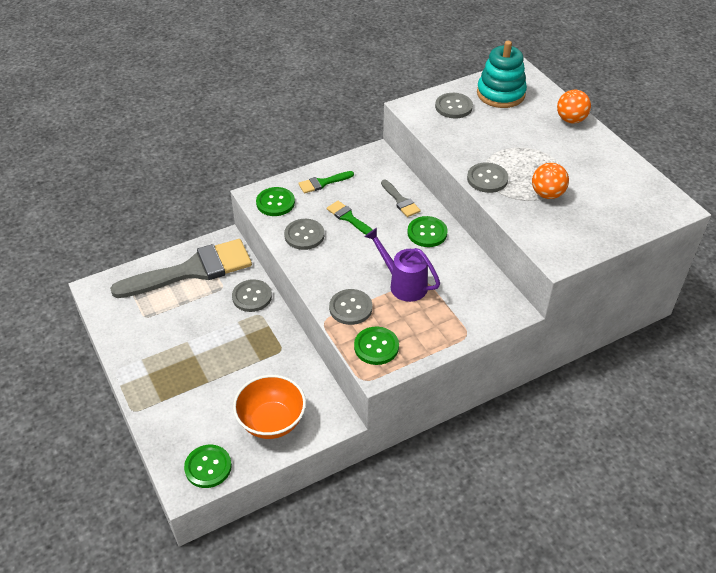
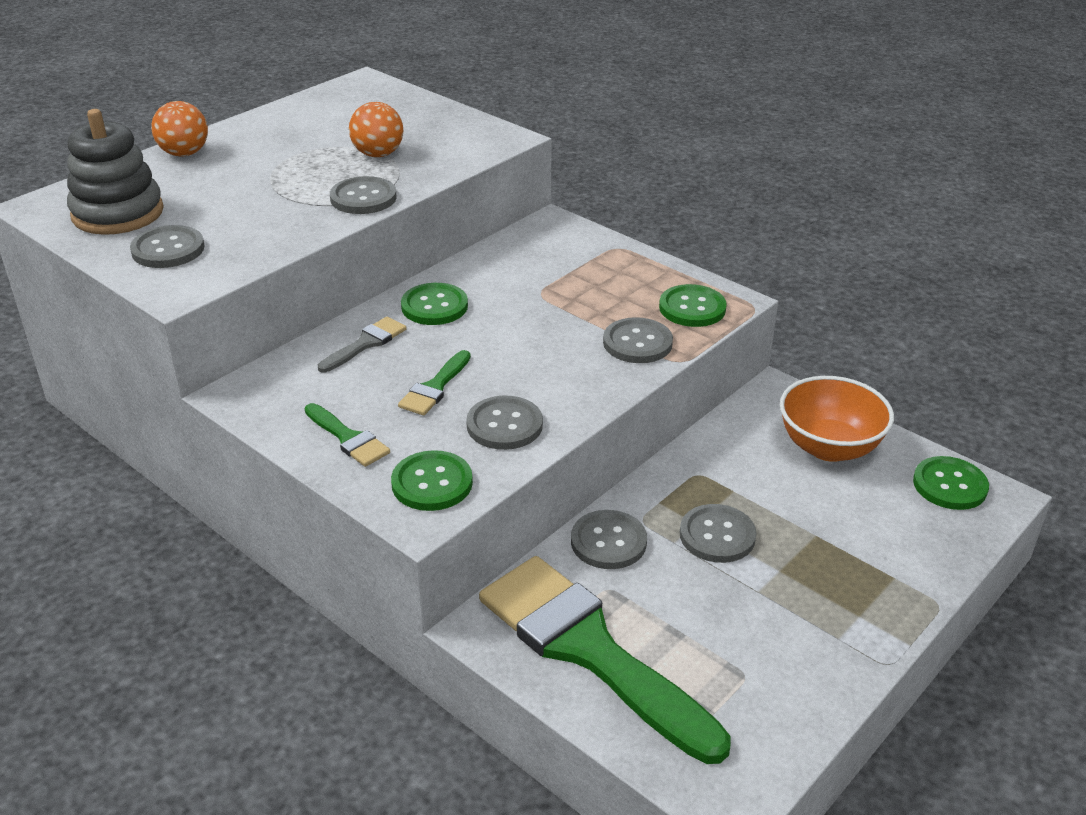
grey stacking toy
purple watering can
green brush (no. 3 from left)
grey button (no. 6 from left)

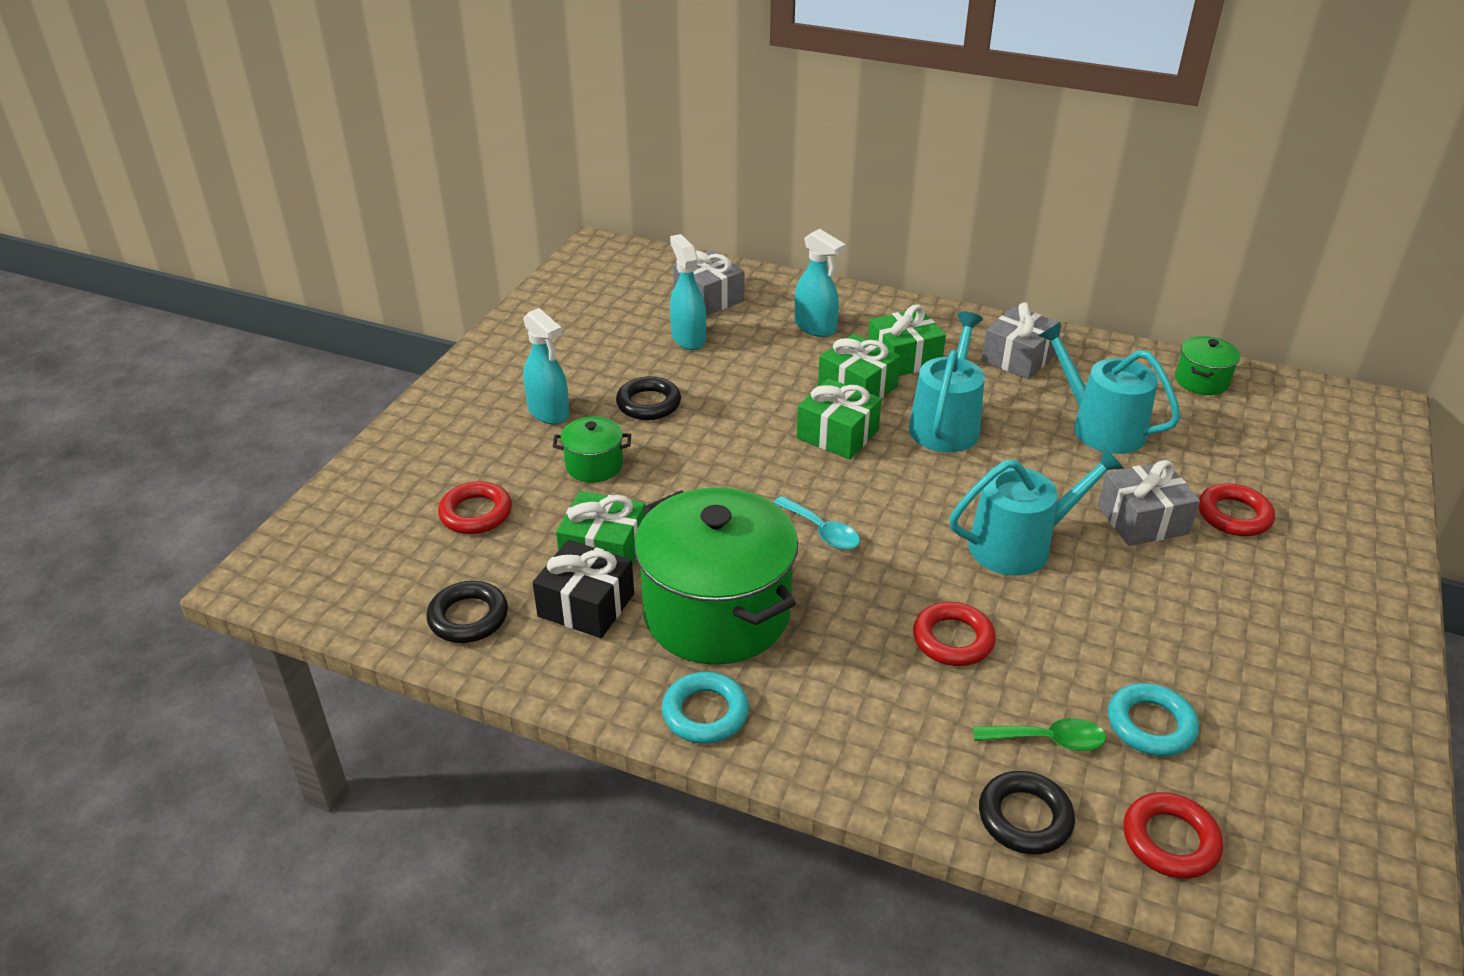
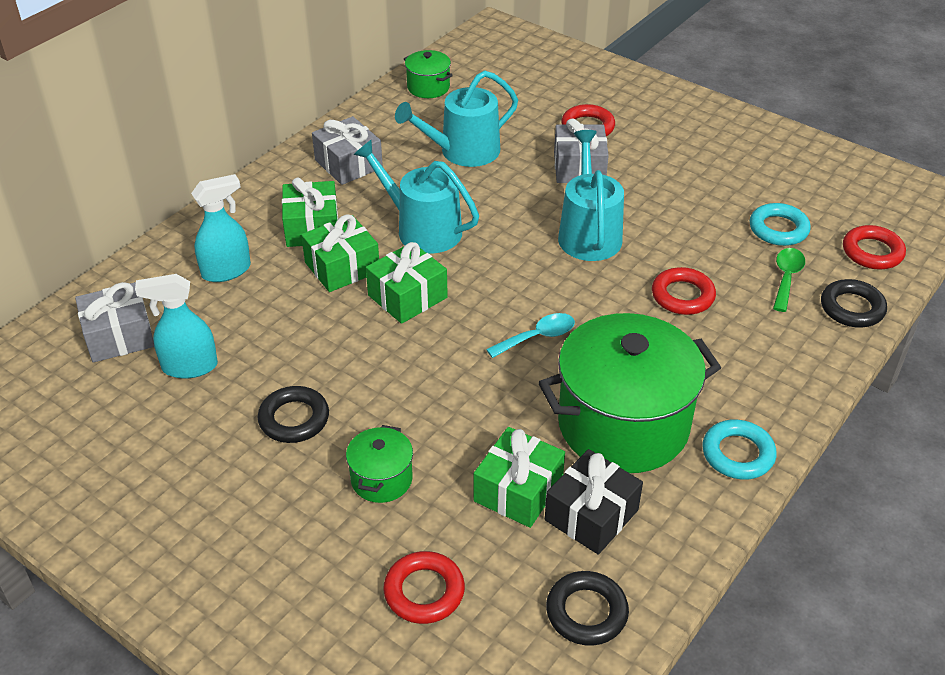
turquoise spray bottle (no. 1 from left in the first image)

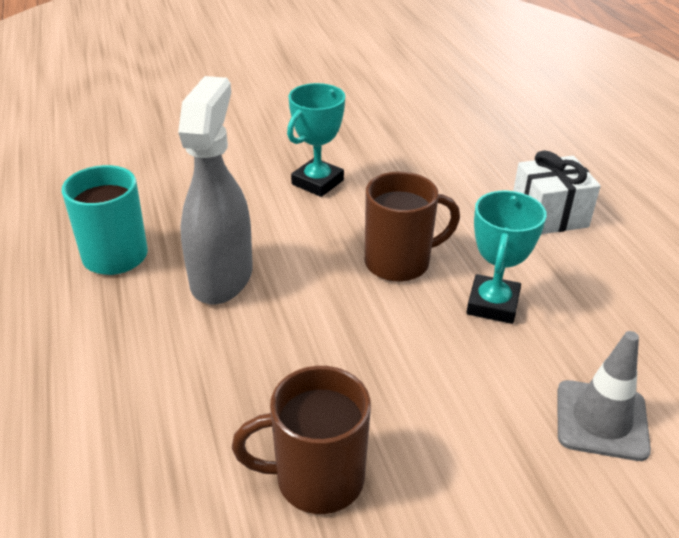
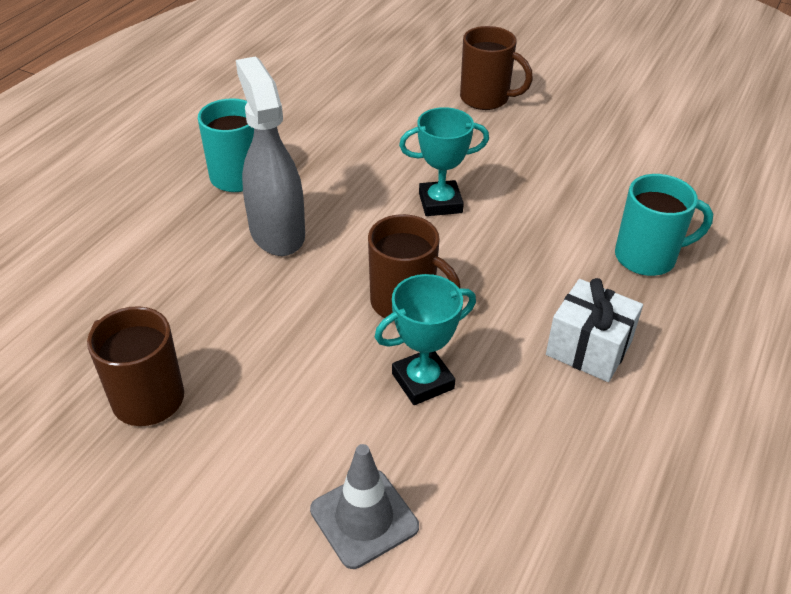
grey spray bottle
brown mug (no. 3 from left)
turquoise mug (no. 2 from left)

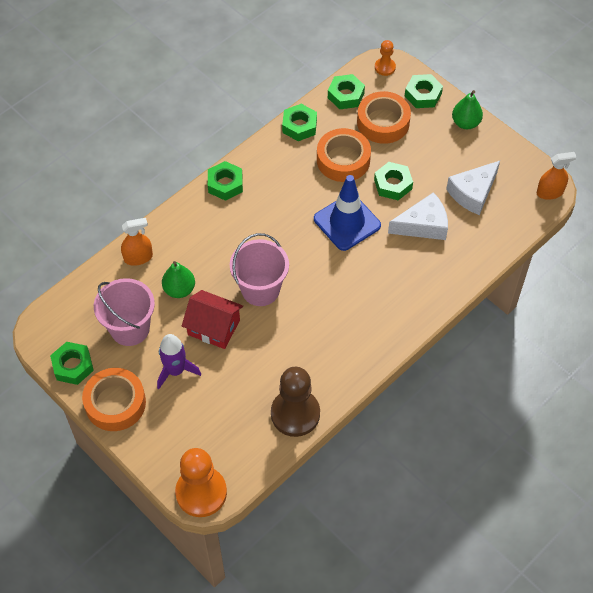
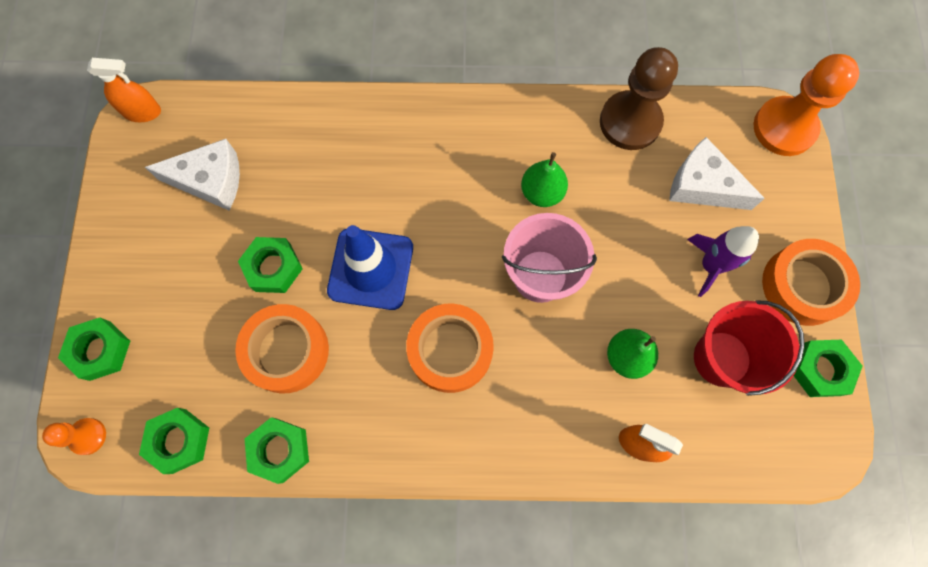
green pear (no. 1 from left)
orange tape (no. 2 from left)
orange spray bottle (no. 1 from left)
green nut (no. 2 from left in the first image)
white cheese (no. 2 from left)
red bucket
red house

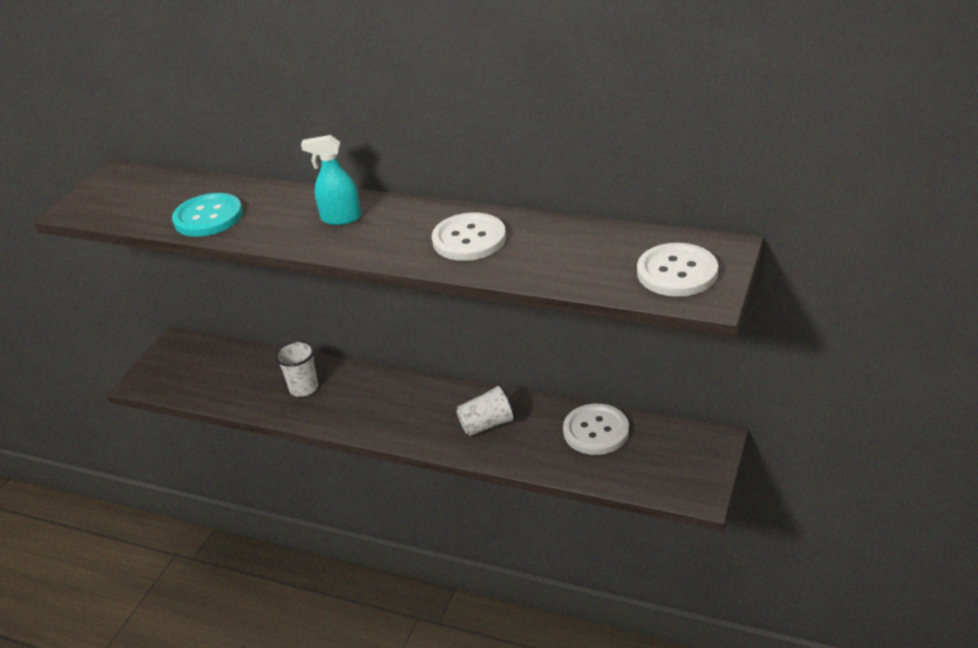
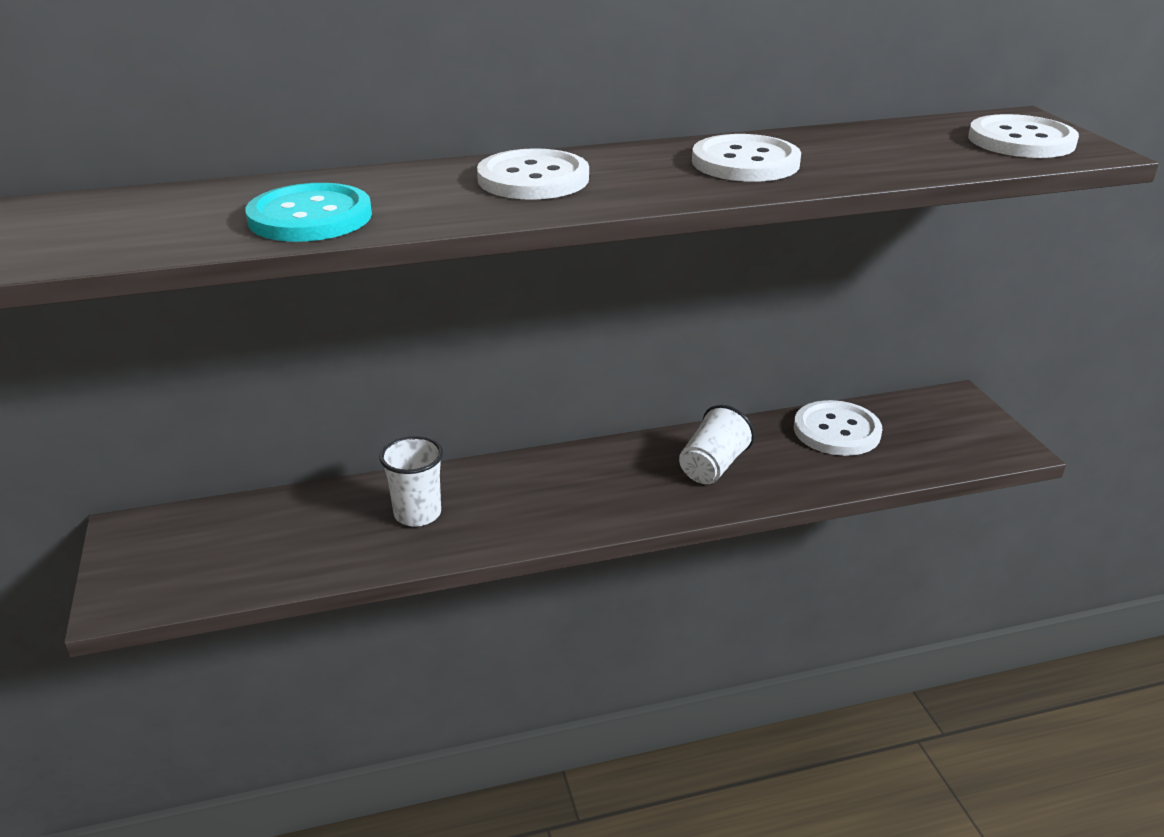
white button (no. 1 from left)

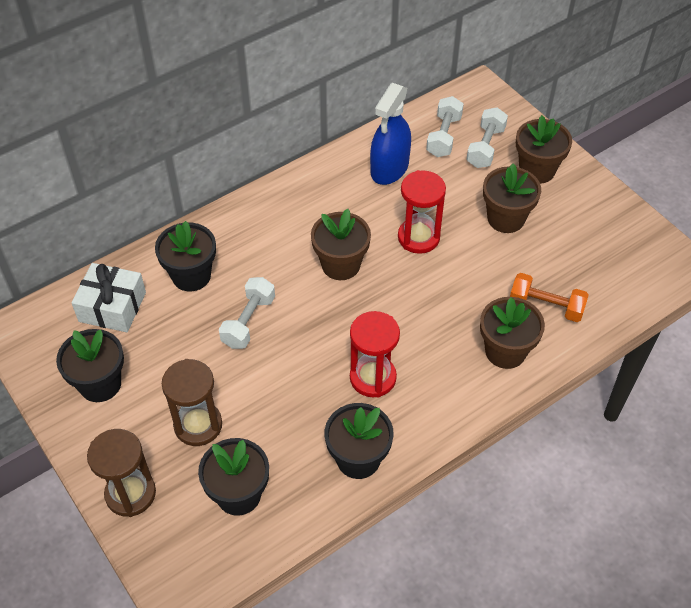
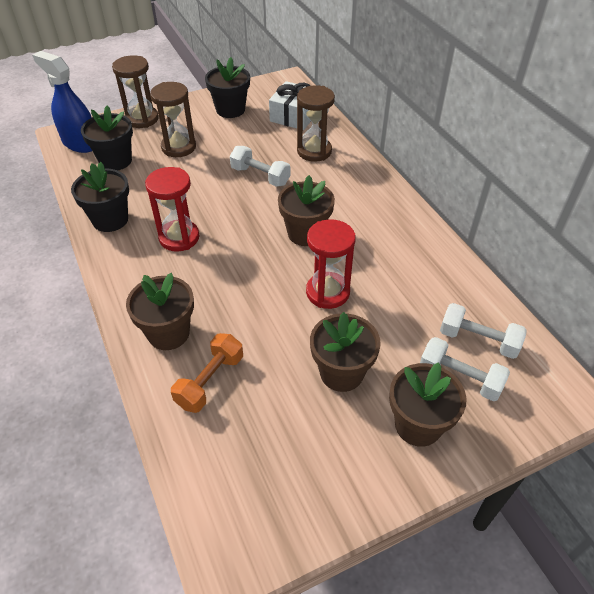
blue spray bottle
brown hourglass (no. 3 from left)

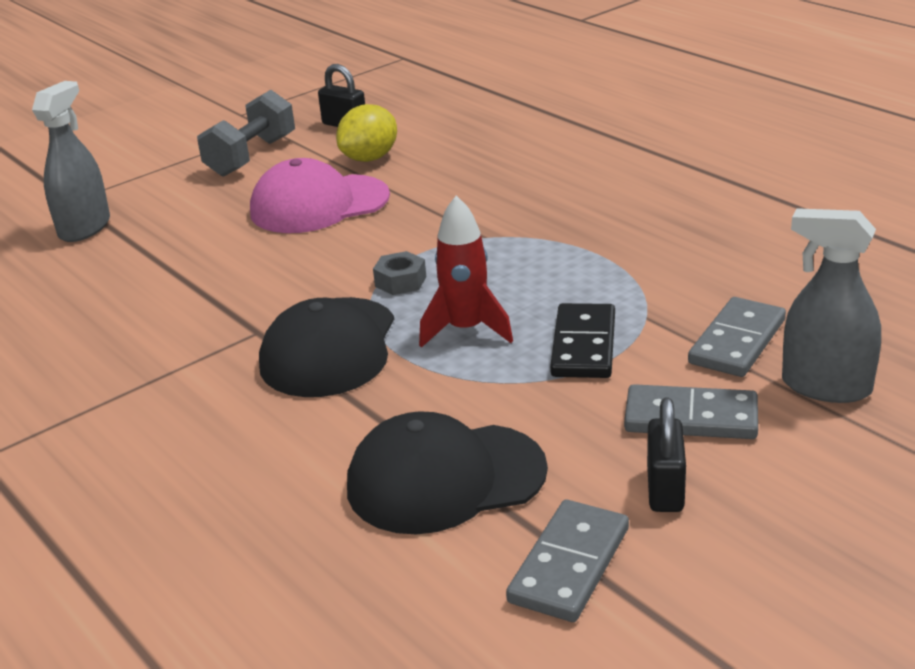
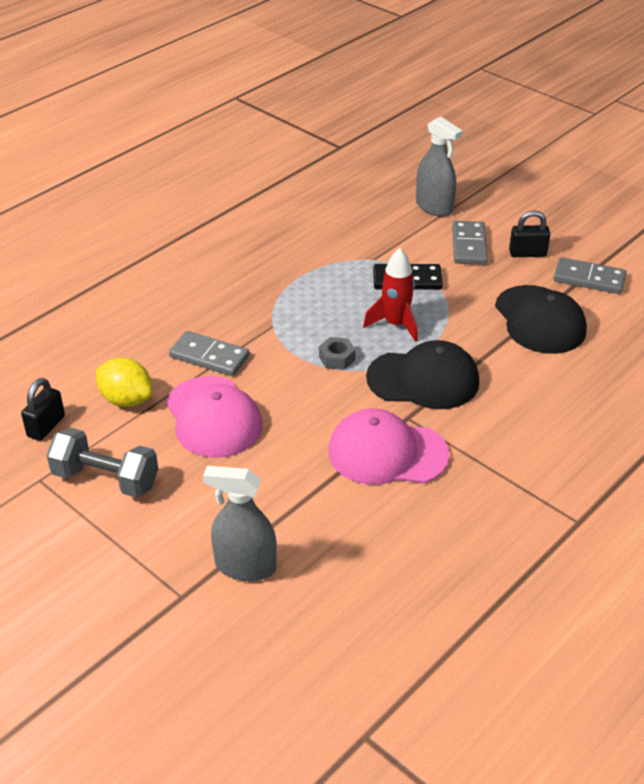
grey spray bottle (no. 2 from left)
grey domino (no. 1 from left)
pink cap (no. 2 from left)

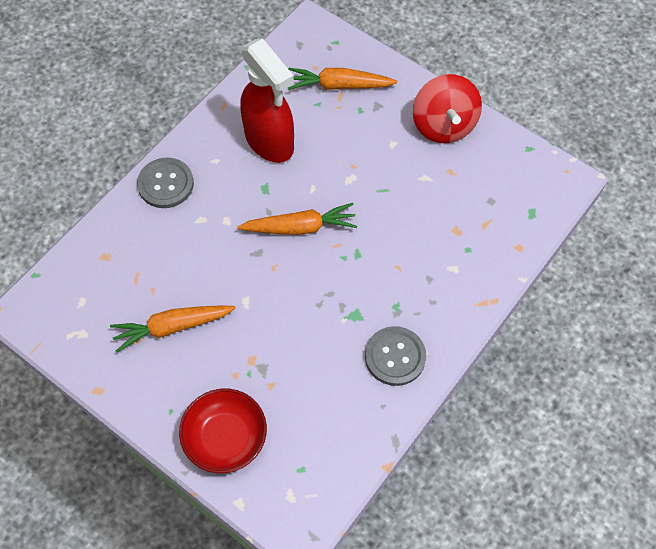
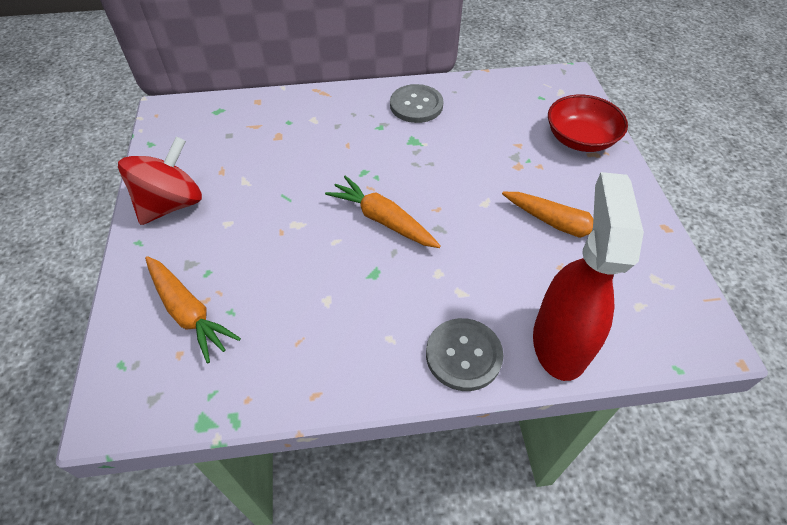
red spray bottle

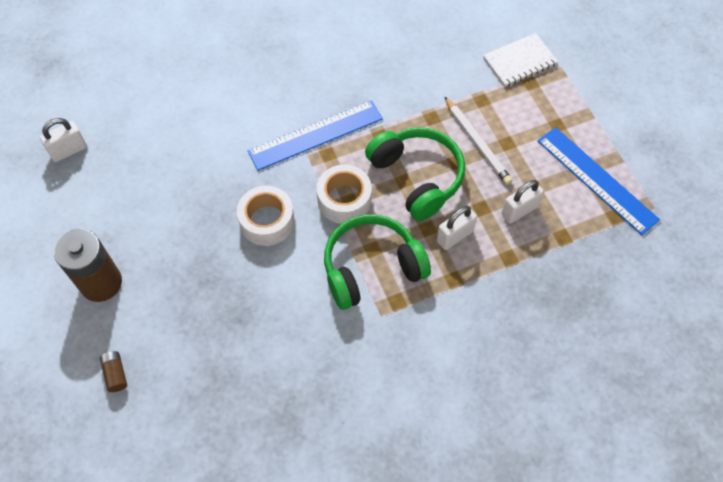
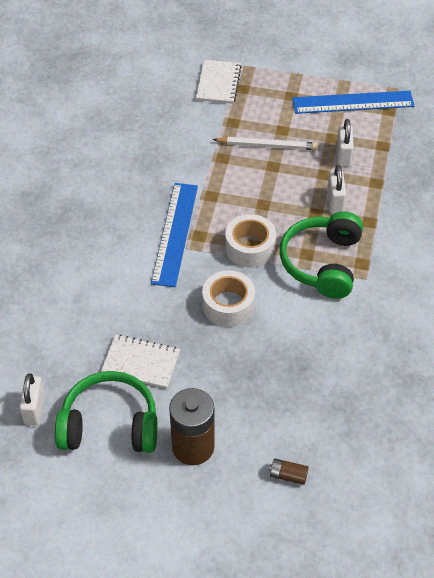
green headphones (no. 1 from left)
white notebook (no. 1 from left)

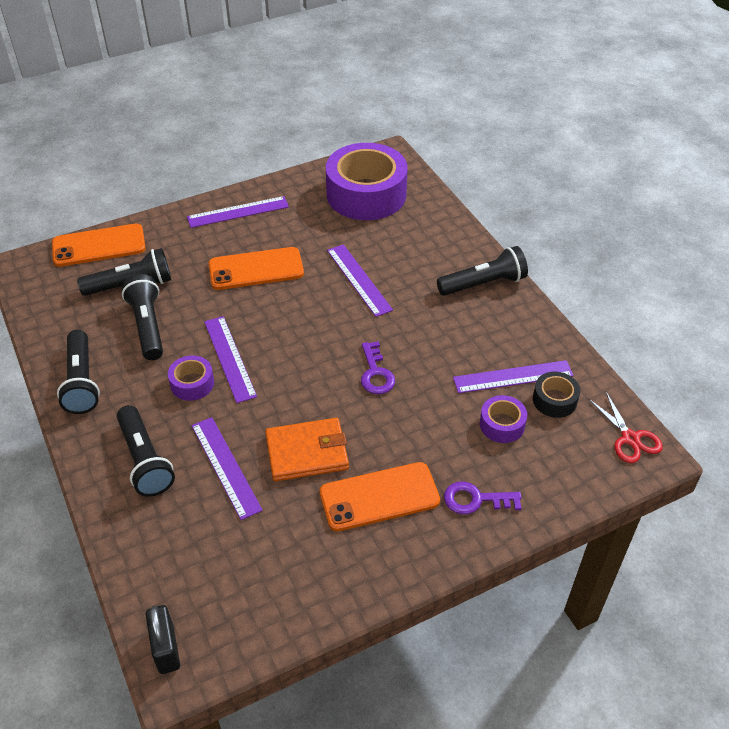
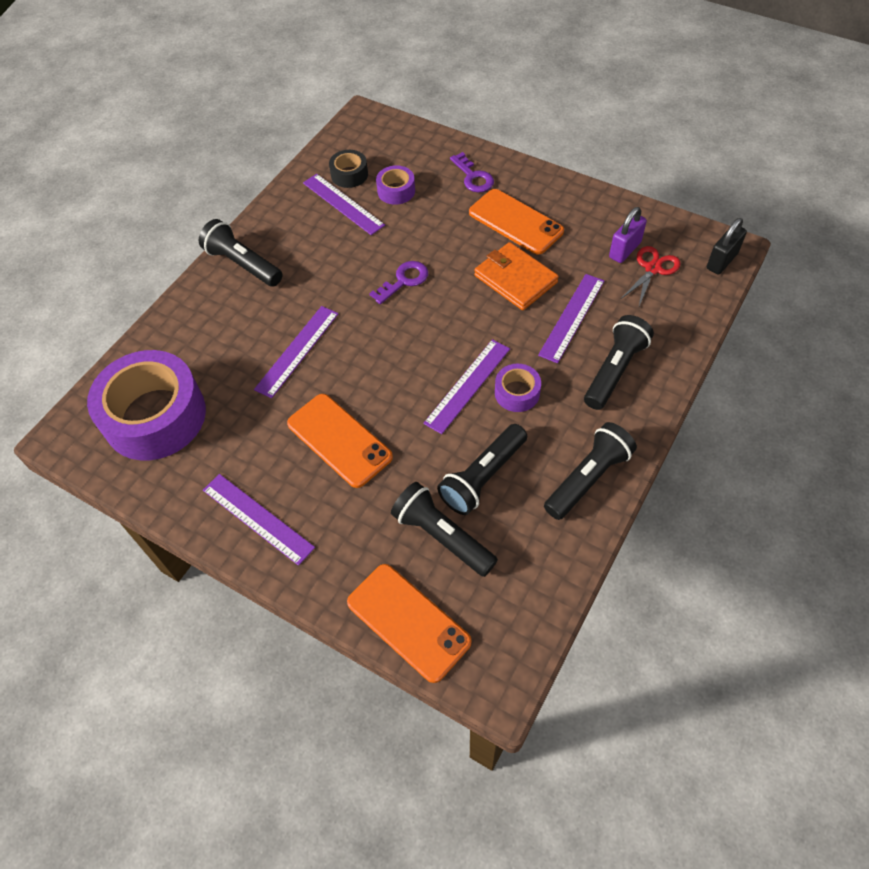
red scissors
purple padlock

